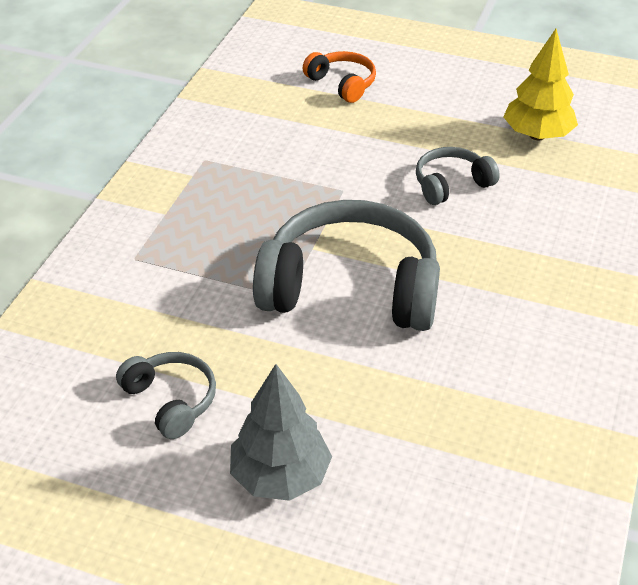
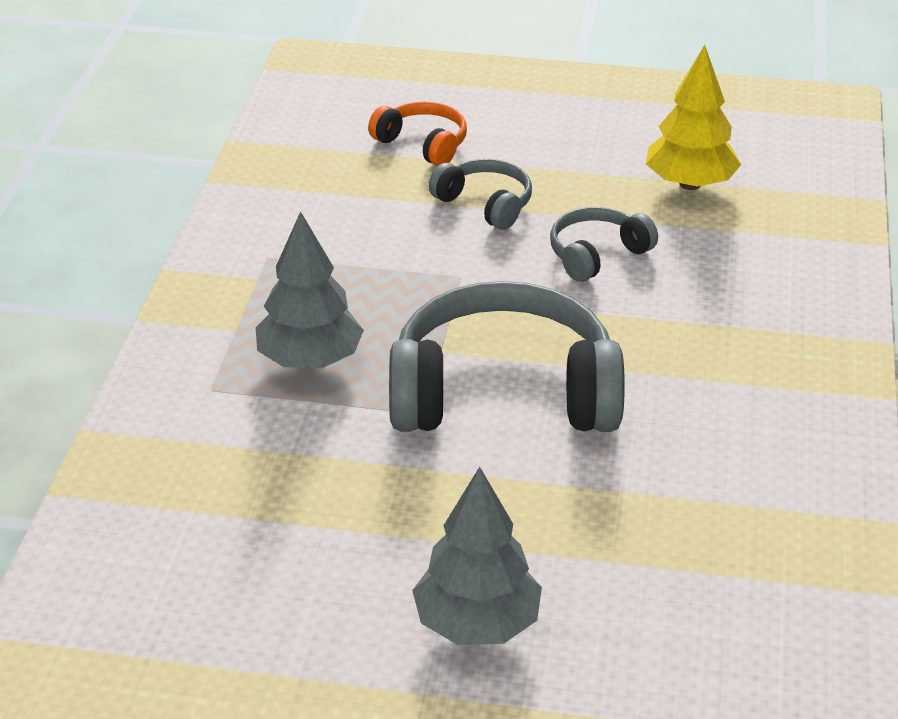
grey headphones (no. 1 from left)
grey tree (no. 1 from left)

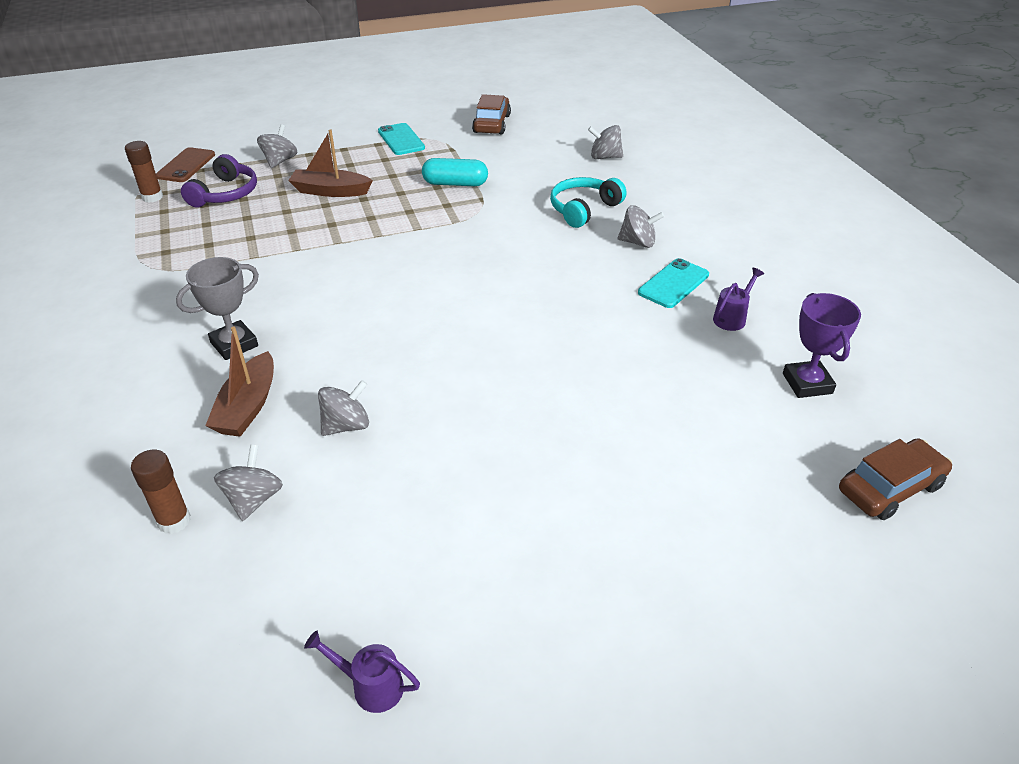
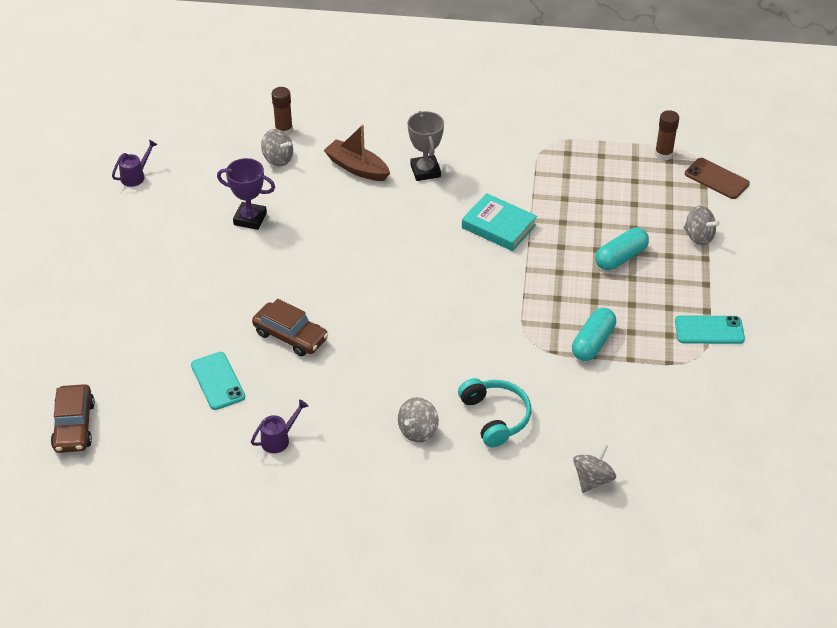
brown car (no. 2 from left)
turquoise capsule (no. 2 from left)
purple headphones
turquoise phone (no. 1 from left)
purple watering can (no. 2 from left)
purple trophy
grey spinning top (no. 3 from left in the first image)
turquoise book

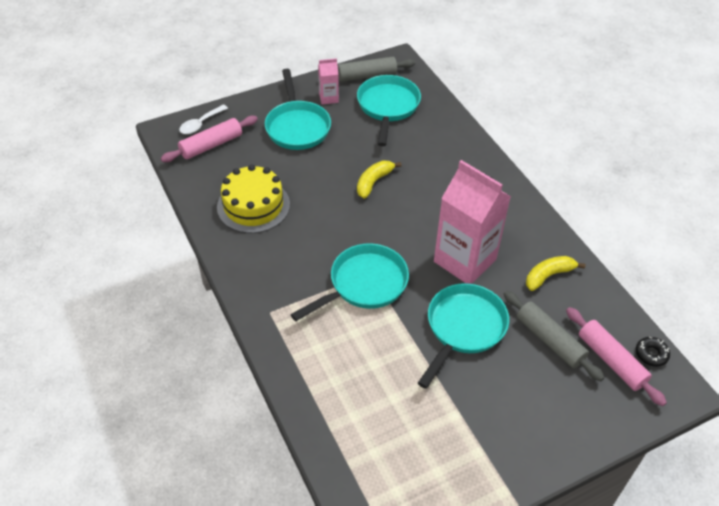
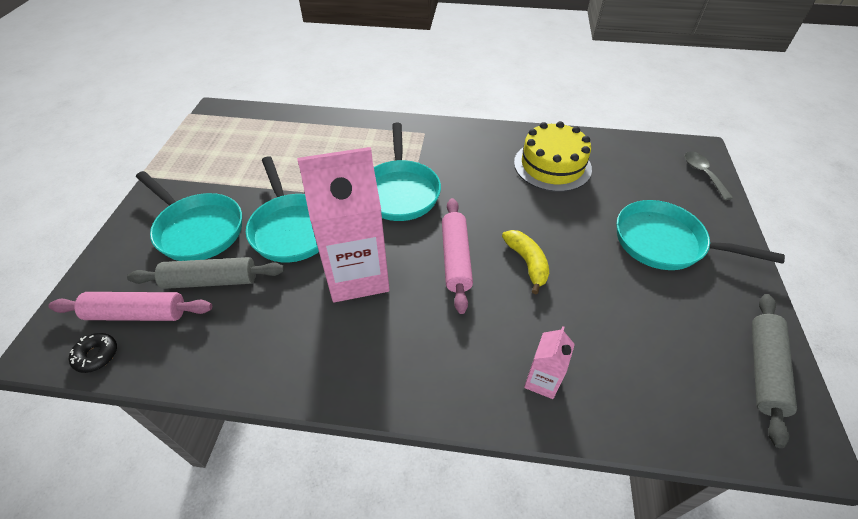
pink carton (no. 2 from left)
turquoise pan (no. 1 from left)
grey spoon
pink rolling pin (no. 2 from left)
yellow banana (no. 2 from left in the first image)

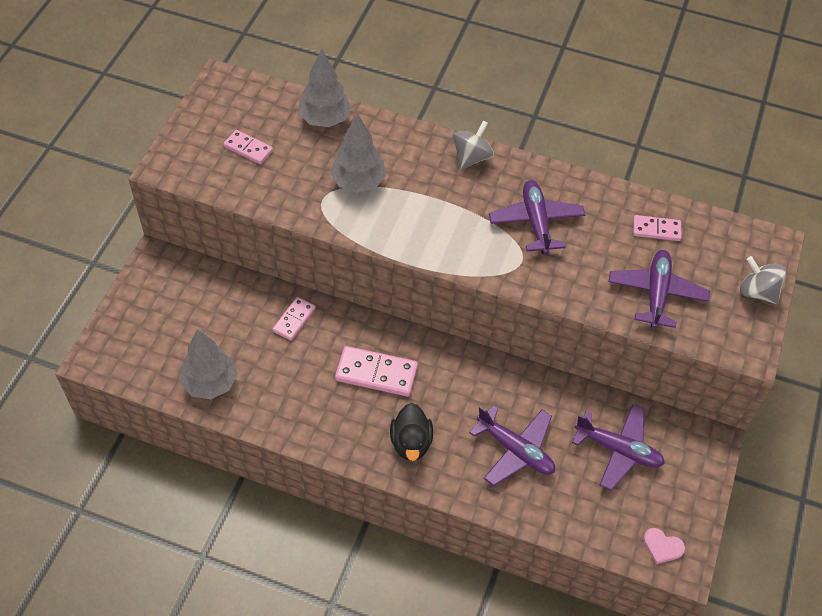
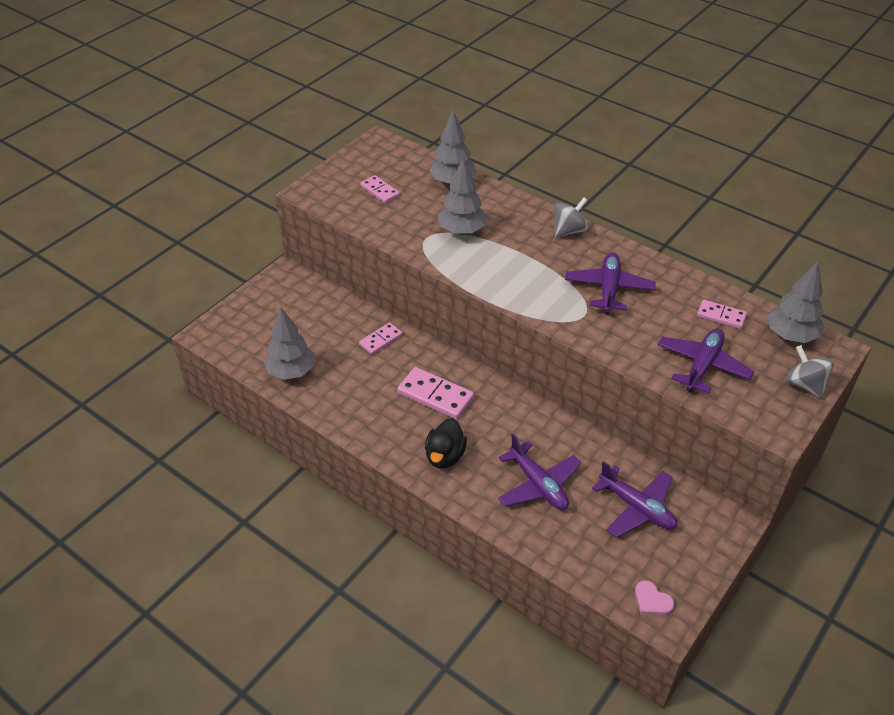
grey tree (no. 4 from left)

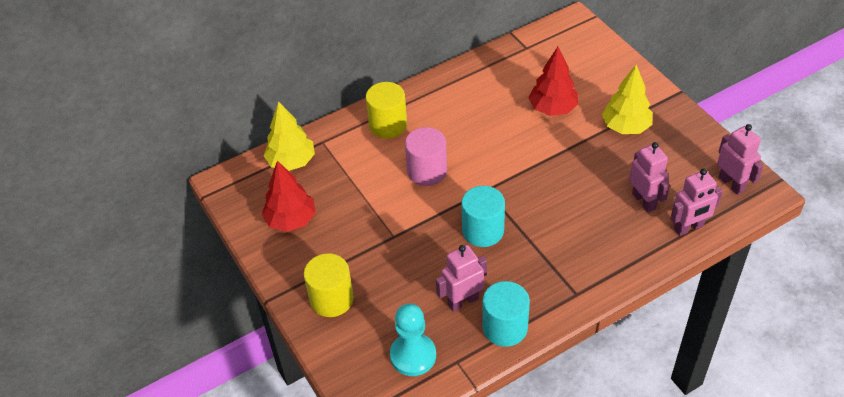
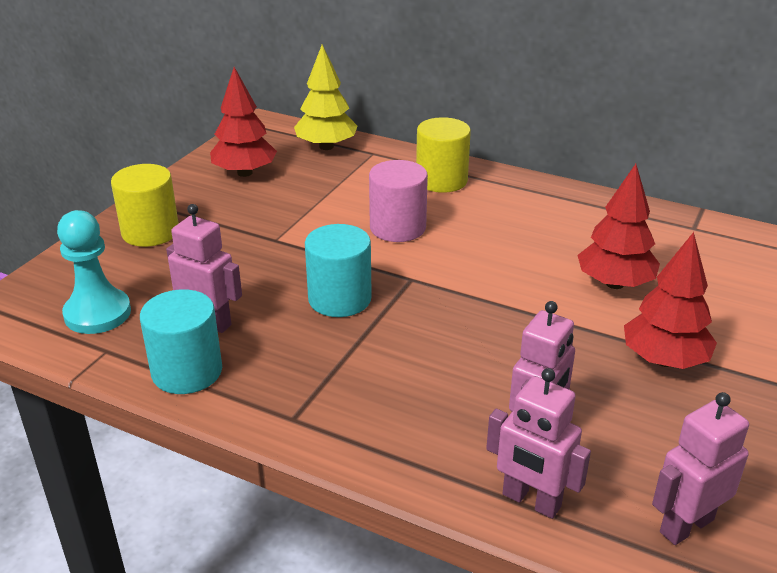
red tree (no. 3 from left)
pink robot (no. 4 from left)

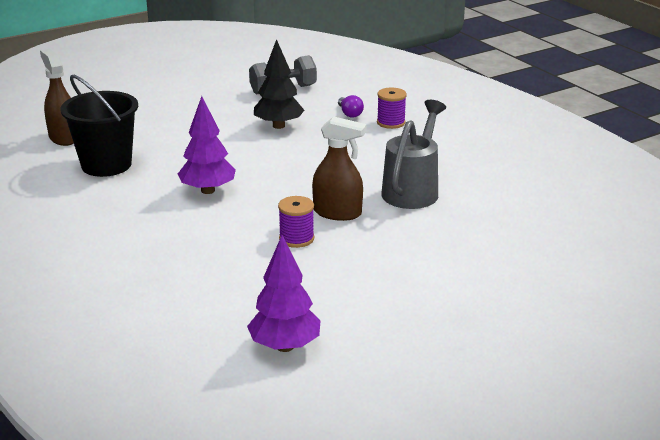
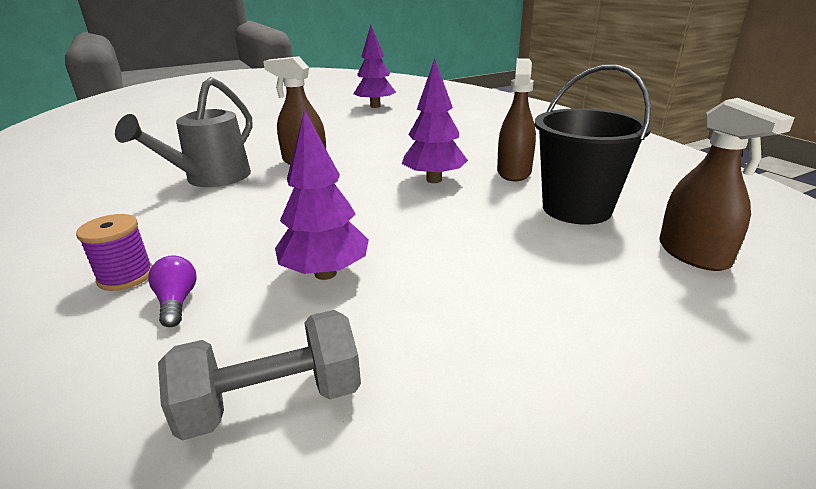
purple tree (no. 1 from left)
purple spool (no. 1 from left in the first image)
brown spray bottle (no. 2 from left)

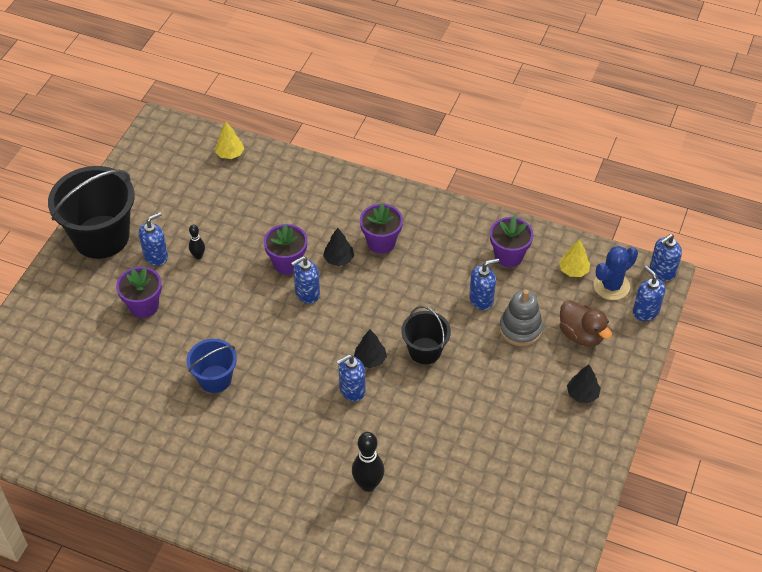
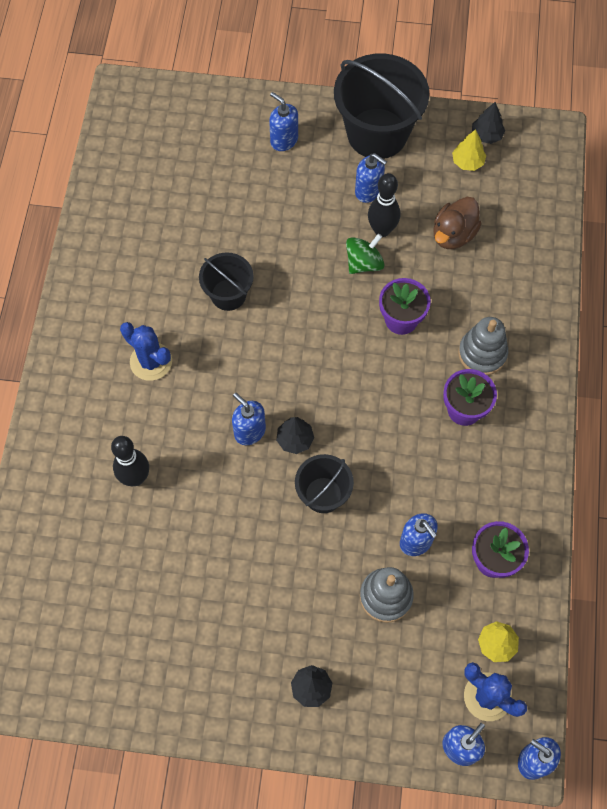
yellow tree (no. 1 from left)
black bowling pin (no. 2 from left)
black tree (no. 3 from left)
blue soap dispenser (no. 2 from left)
purple flower pot (no. 1 from left in the first image)
brown duck
black bucket (no. 1 from left)
green spinning top
grey stacking toy (no. 2 from left)
blue cactus (no. 1 from left)

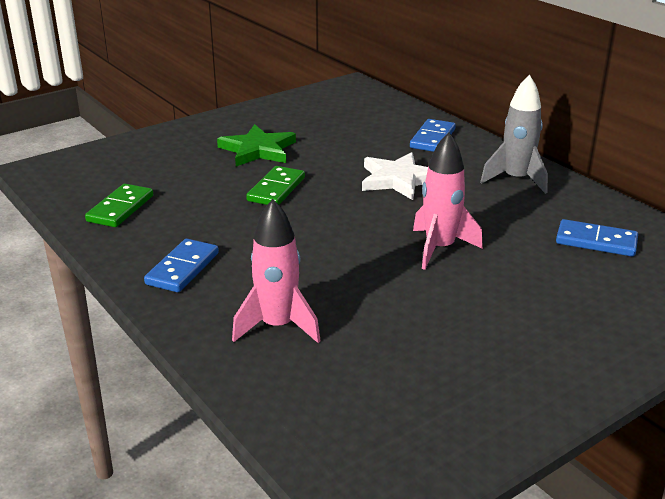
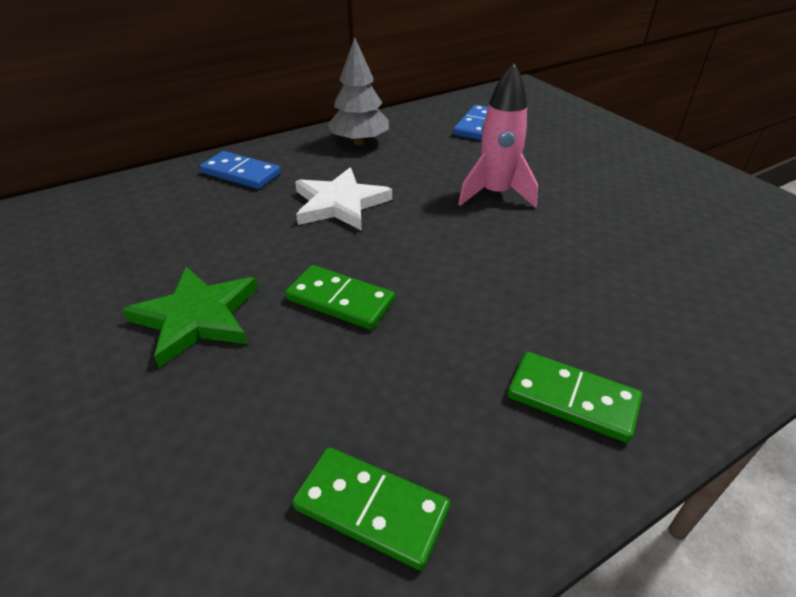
grey tree
pink rocket (no. 1 from left in the first image)
green domino (no. 3 from left)

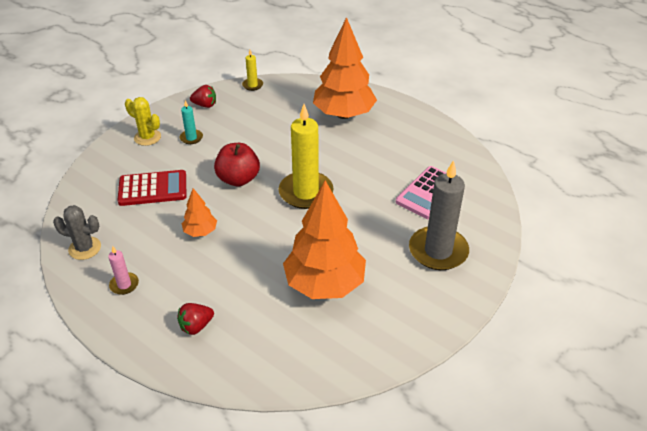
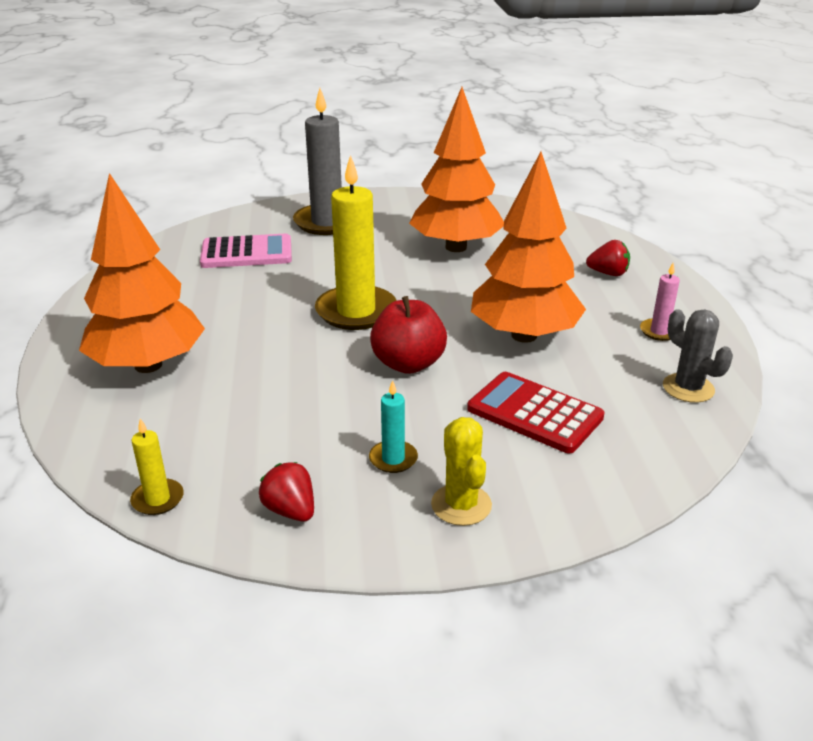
orange tree (no. 3 from left)

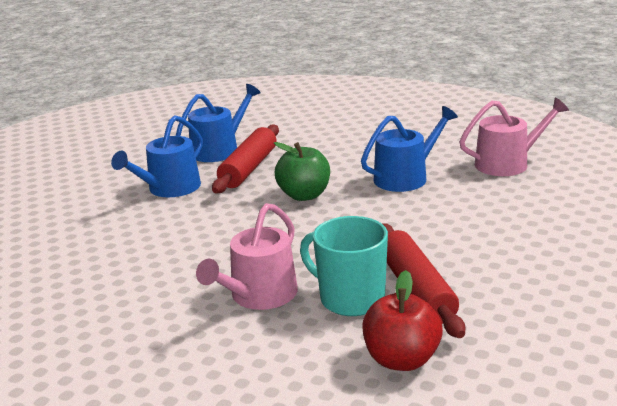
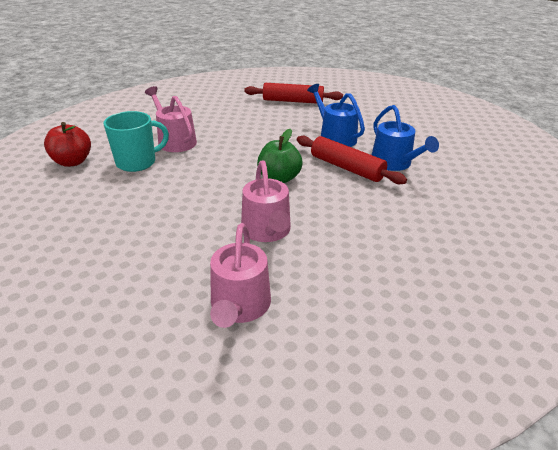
pink watering can (no. 3 from left)
red rolling pin (no. 1 from left)

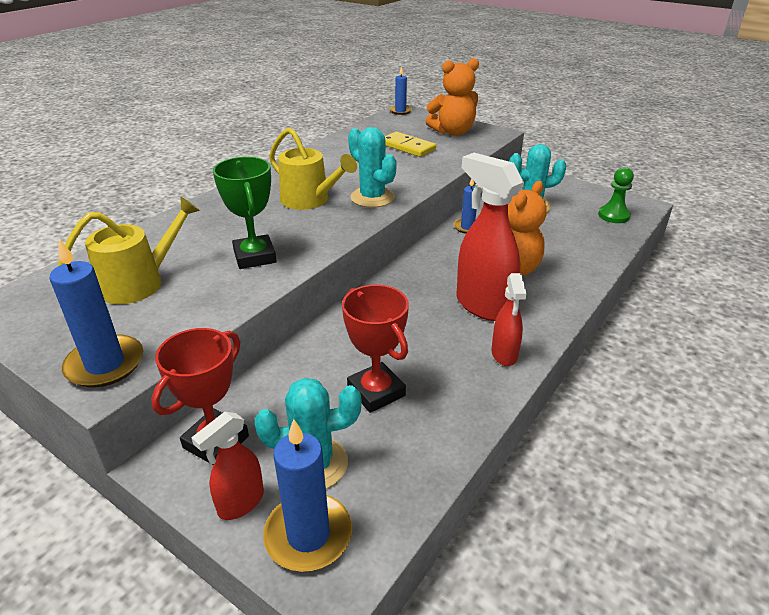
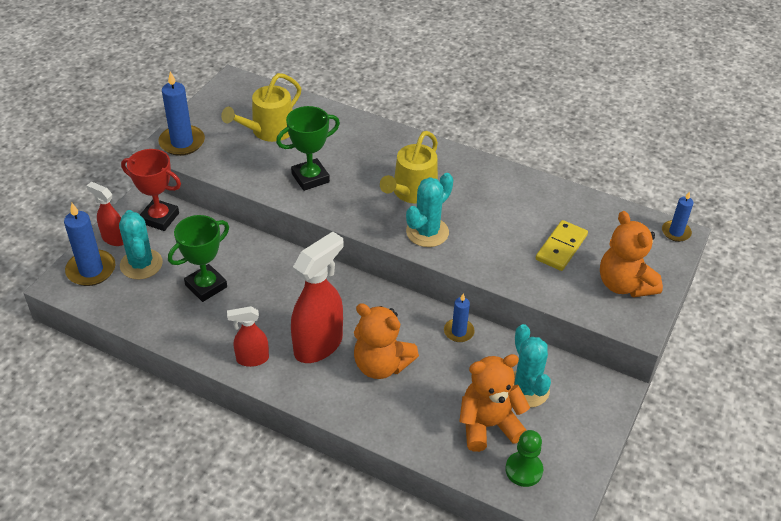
yellow watering can (no. 1 from left)
green trophy (no. 1 from left)
orange teddy bear (no. 2 from left)

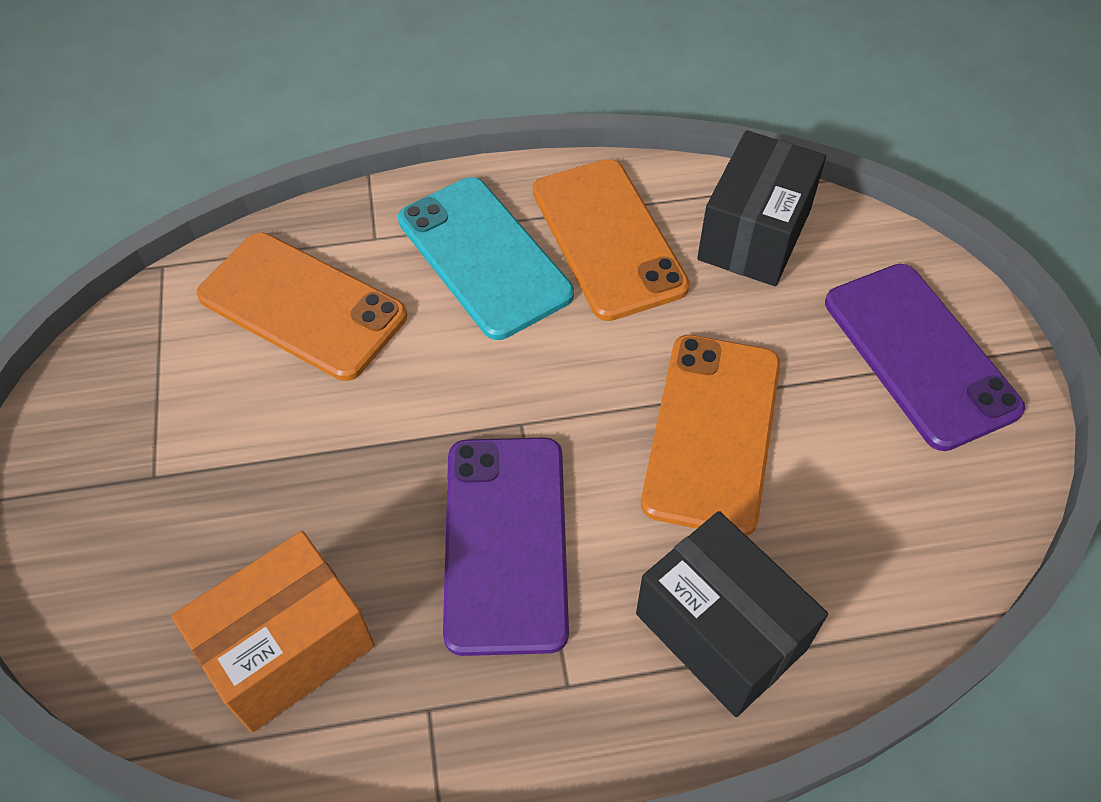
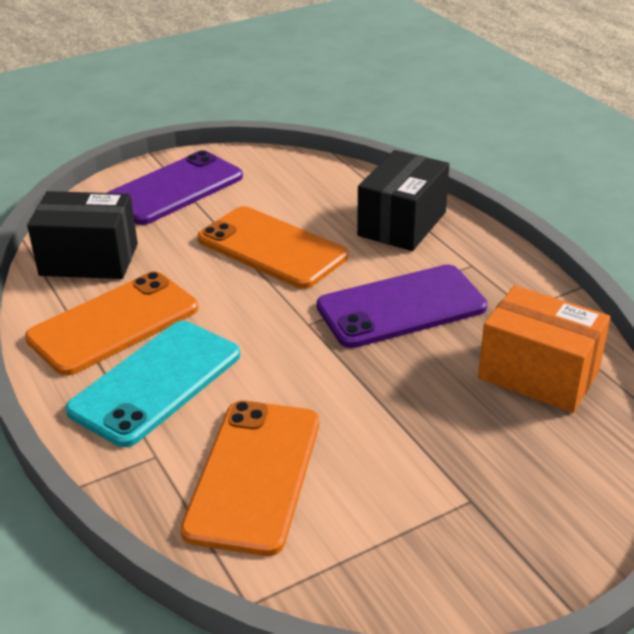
orange phone (no. 3 from left)

